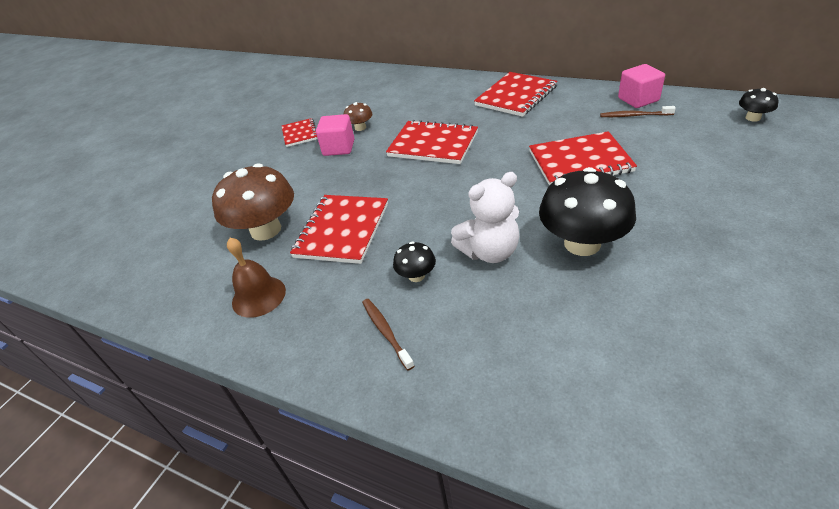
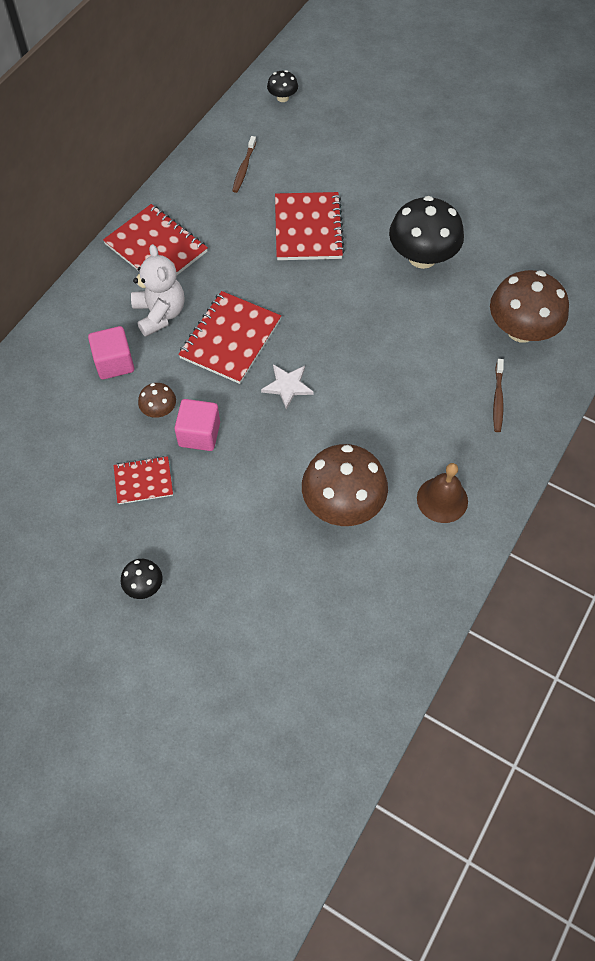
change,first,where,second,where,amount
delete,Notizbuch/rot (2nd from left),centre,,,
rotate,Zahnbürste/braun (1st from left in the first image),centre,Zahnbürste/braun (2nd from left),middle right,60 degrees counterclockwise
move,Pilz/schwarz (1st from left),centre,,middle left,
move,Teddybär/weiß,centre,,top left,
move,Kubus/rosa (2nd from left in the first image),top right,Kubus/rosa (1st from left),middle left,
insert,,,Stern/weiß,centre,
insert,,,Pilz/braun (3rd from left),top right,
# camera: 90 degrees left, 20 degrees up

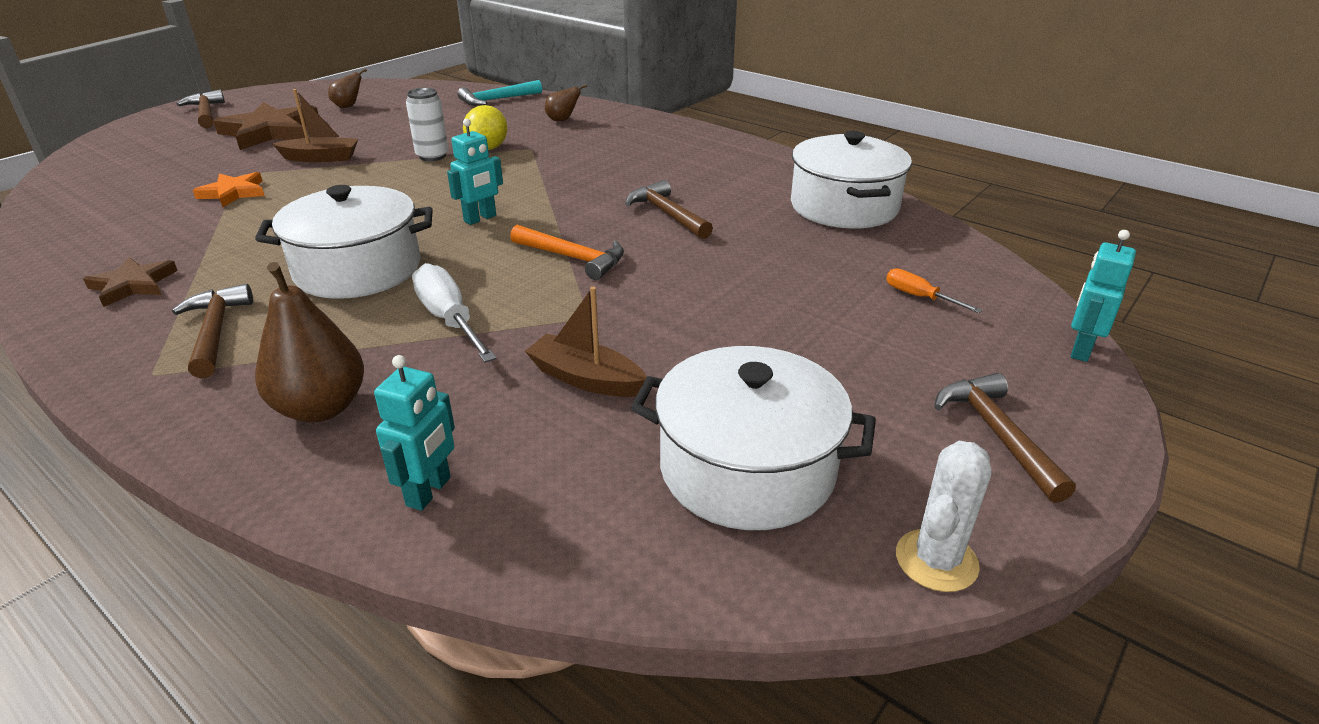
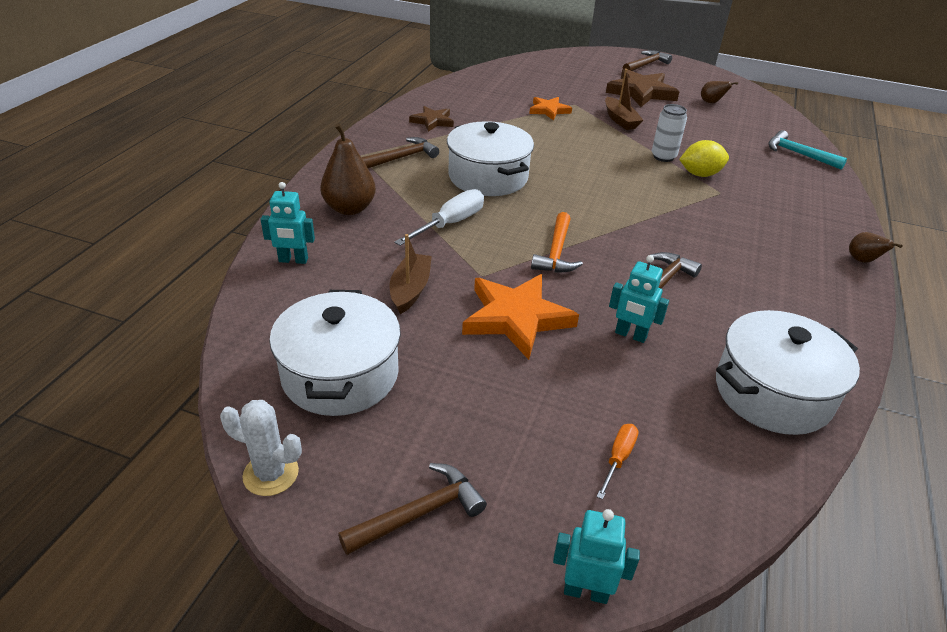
change,first,where,second,where,amount
move,Roboter/türkis (2nd from left in the first image),top centre,Roboter/türkis (3rd from left),middle right,
move,Birne/braun (3rd from left),top centre,,middle right,
insert,,,Stern/orange (1st from left),centre,
# camera: 70 degrees right, 5 degrees up

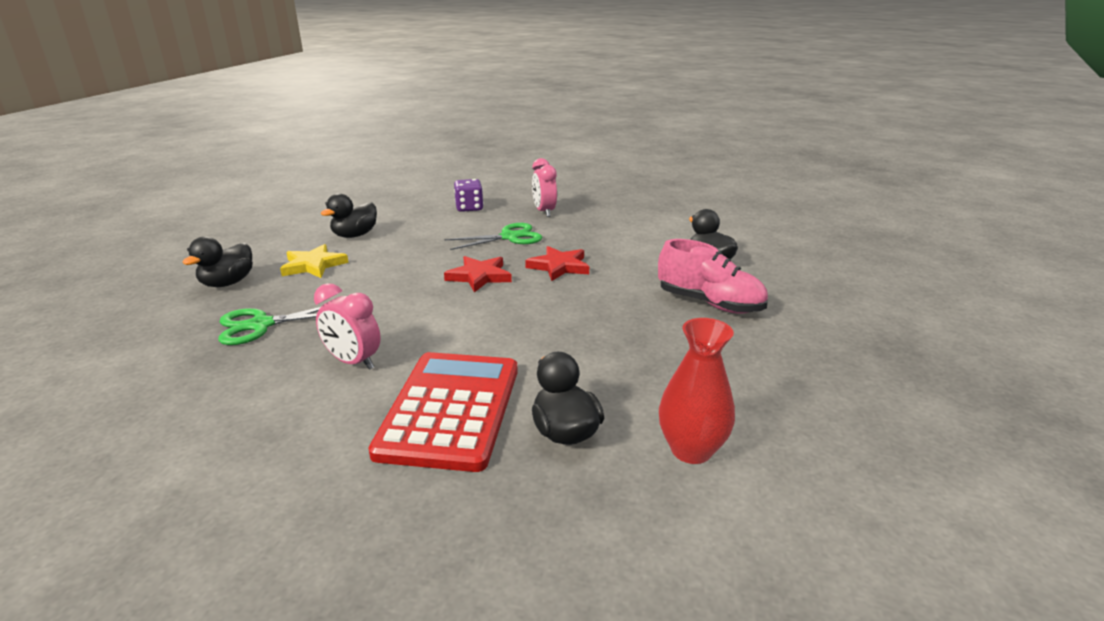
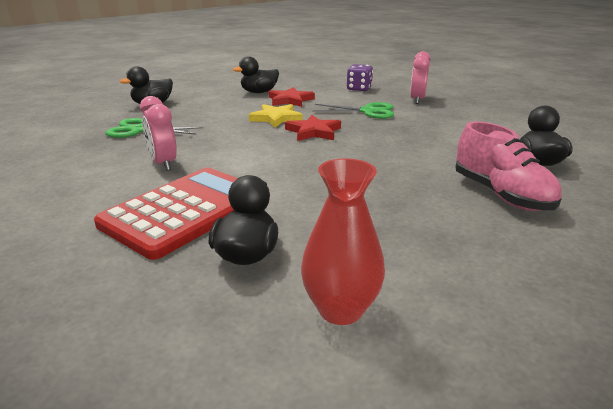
change,first,where,second,where,amount
move,Stern/gelb,middle left,,top centre,
move,Stern/rot (2nd from left in the first image),centre,Stern/rot (1st from left),top centre,
# camera: 30 degrees right, 0 degrees up

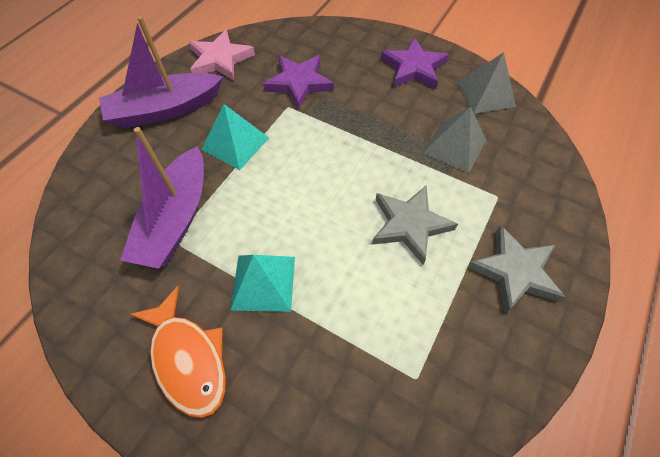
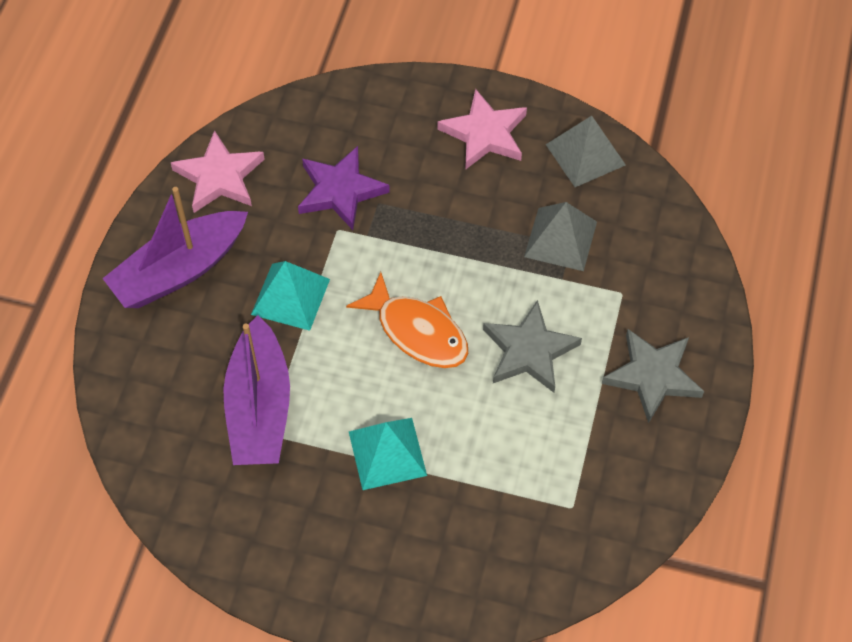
change,first,where,second,where,amount
move,Fisch/orange,bottom left,,centre,
recolor,Stern/lila (2nd from left),top centre,Stern/rosa (2nd from left),top centre,
# camera: 15 degrees left, 0 degrees up

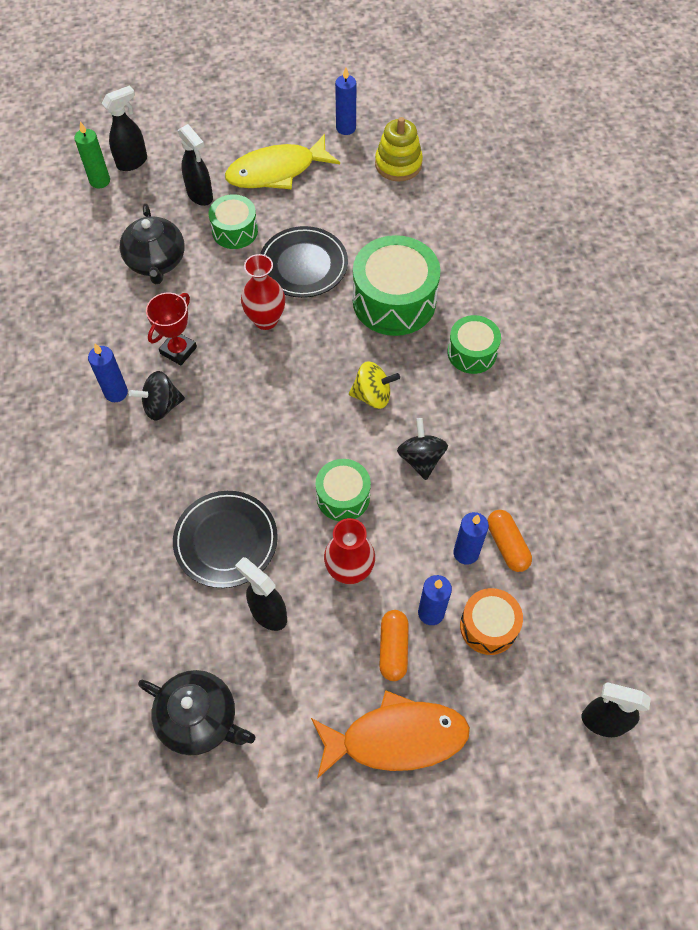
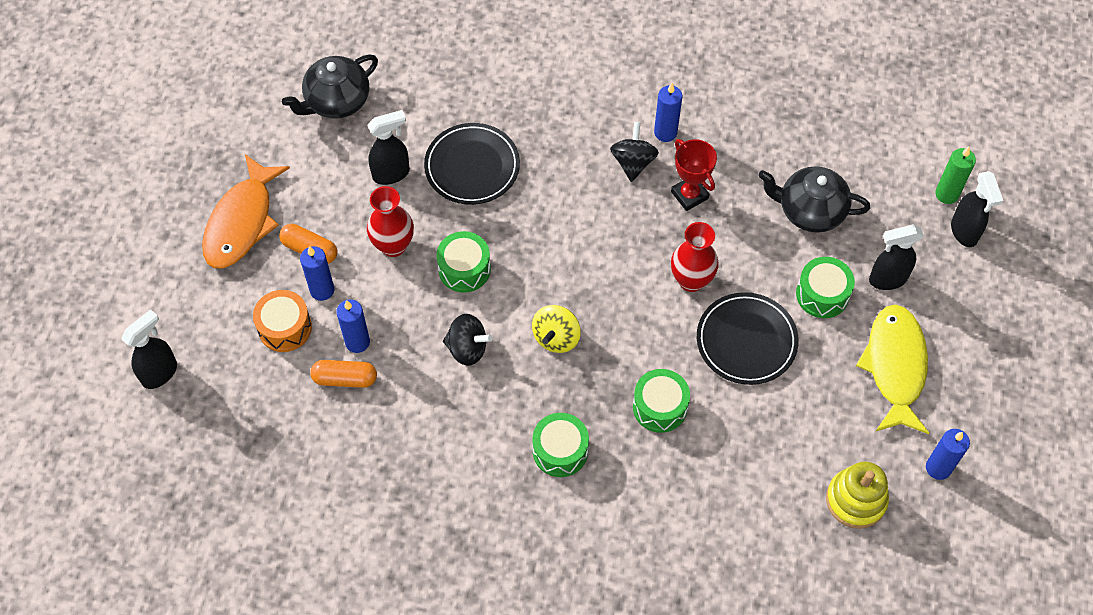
change,first,where,second,where,amount
resize,Trommel/grün (3rd from left),top centre,,centre,x0.57
# camera: 115 degrees right, 0 degrees up

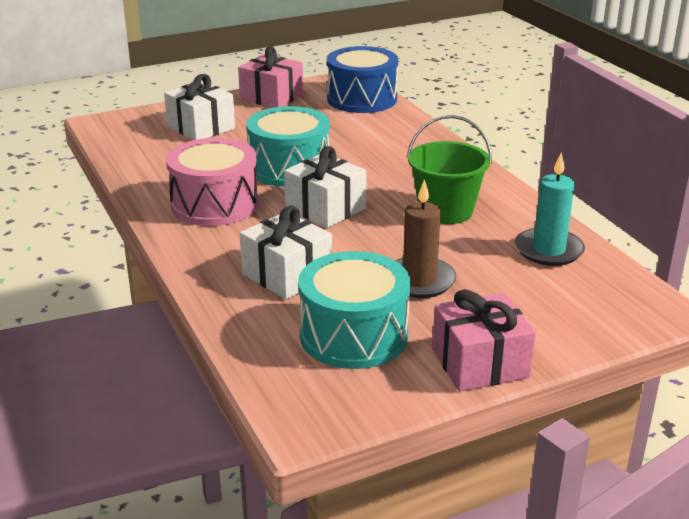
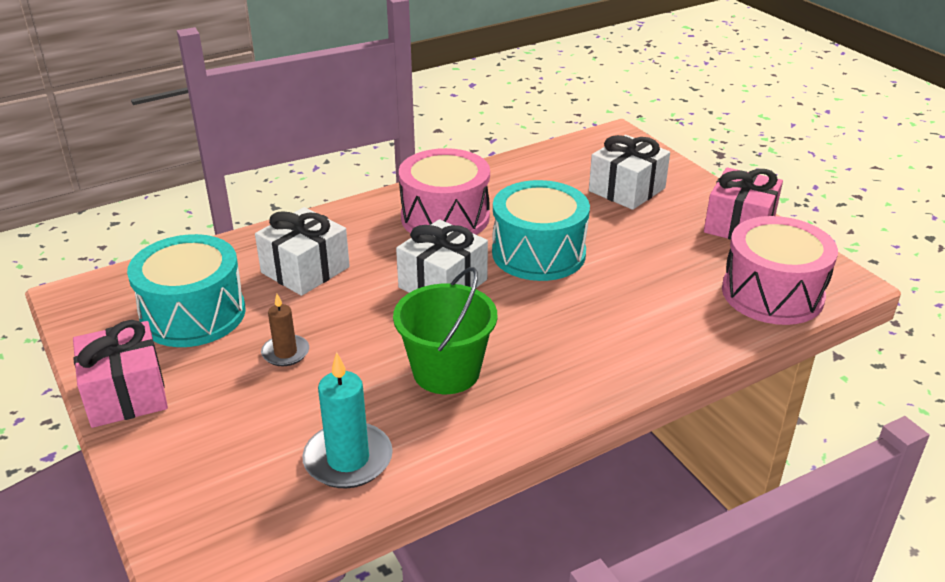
change,first,where,second,where,amount
recolor,Trommel/blau,top centre,Trommel/rosa (2nd from left),middle right,
resize,Kerze/braun,centre,,middle left,x0.61
# camera: 85 degrees right, 5 degrees up

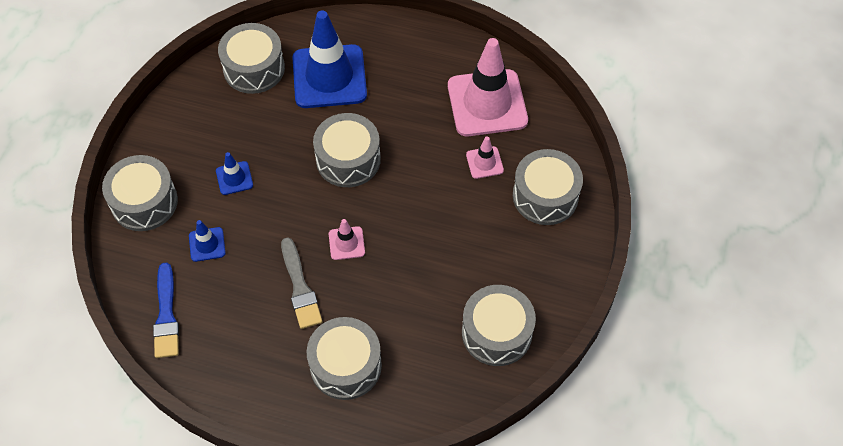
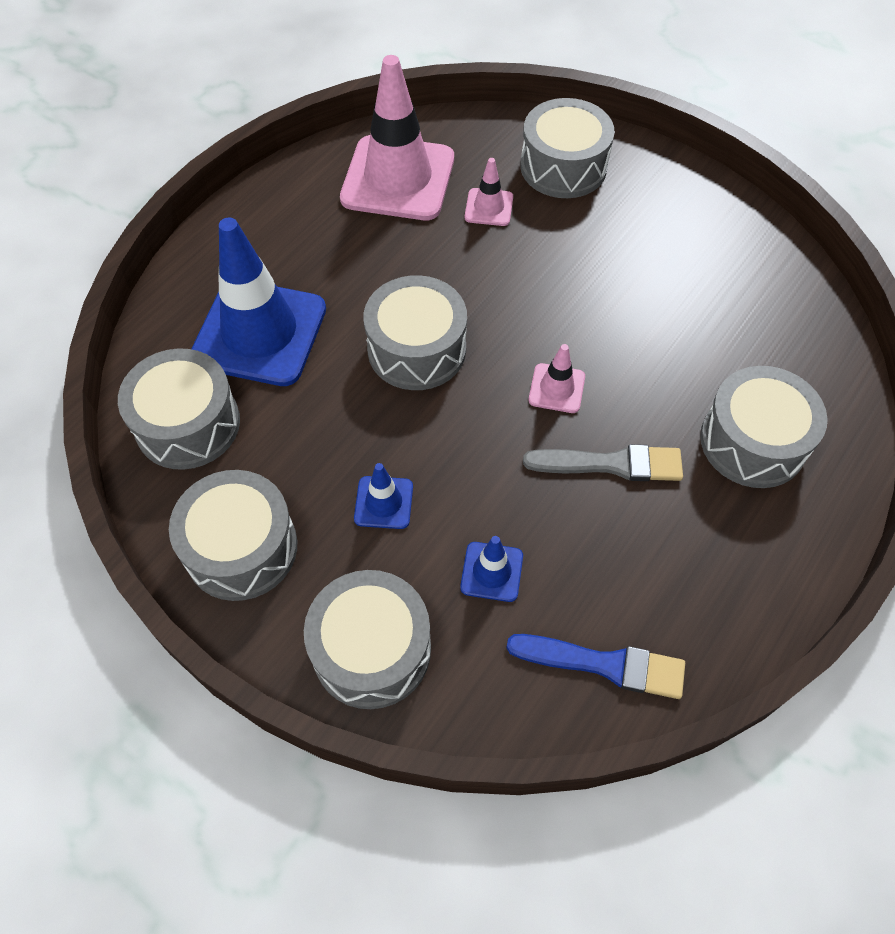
change,first,where,second,where,amount
move,Trommel/grau (5th from left in the first image),bottom centre,Trommel/grau (2nd from left),middle left,
# camera: 70 degrees left, 0 degrees up

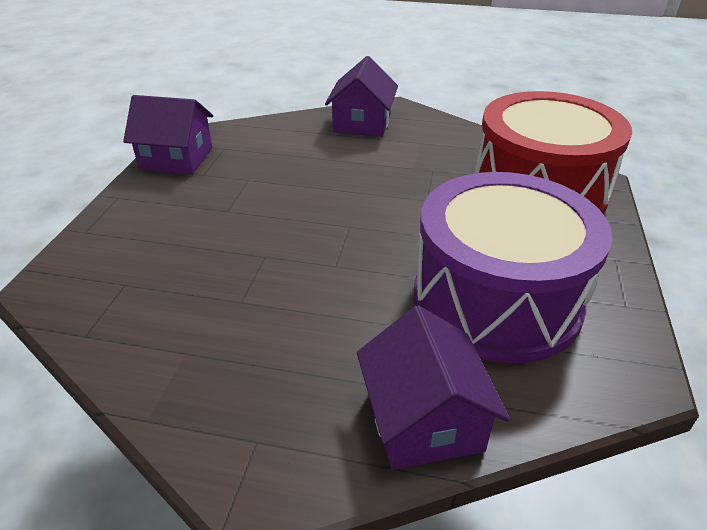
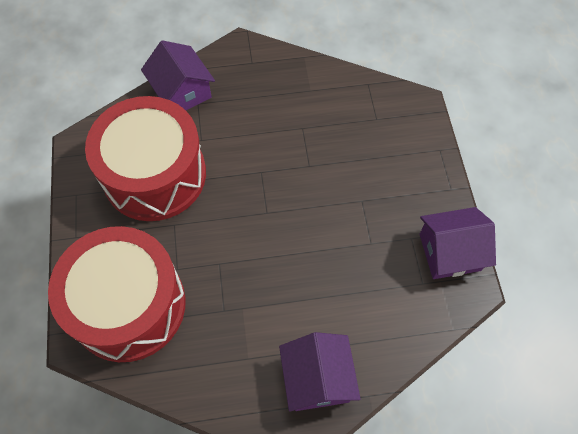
change,first,where,second,where,amount
recolor,Trommel/lila,middle right,Trommel/rot (2nd from left),middle left,
# camera: 160 degrees right, 25 degrees up

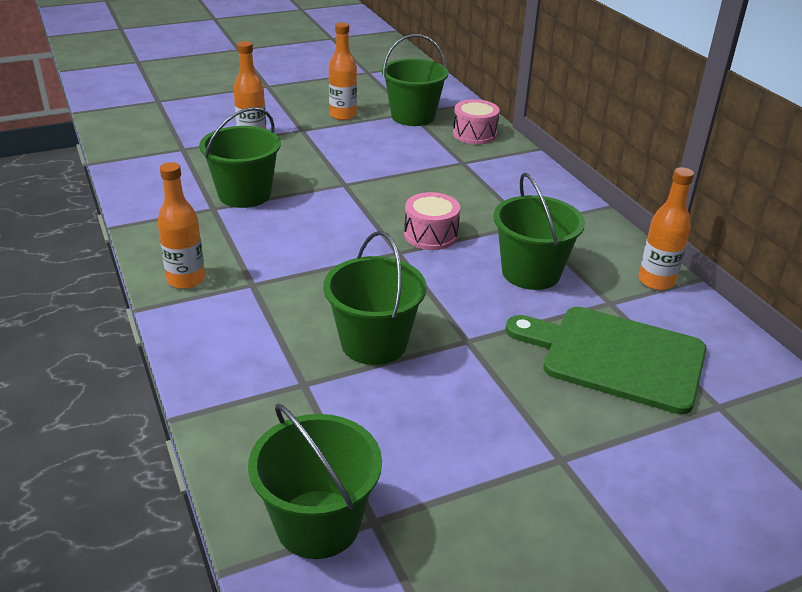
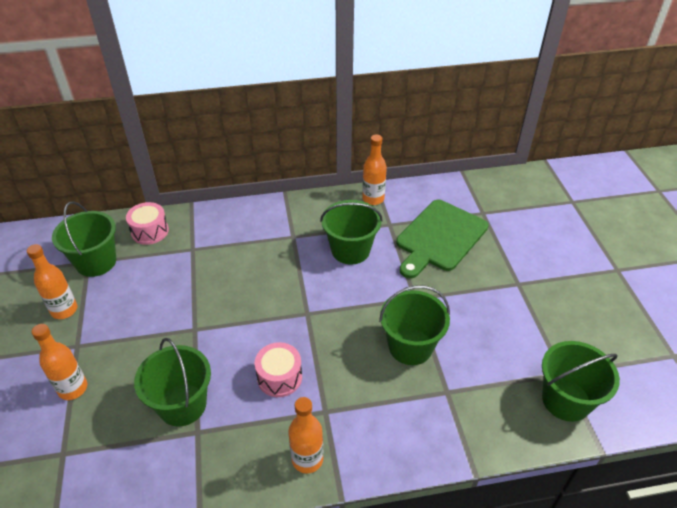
change,first,where,second,where,amount
move,Trommel/rosa (1st from left in the first image),centre,Trommel/rosa (2nd from left),bottom centre,
# camera: 75 degrees left, 10 degrees up

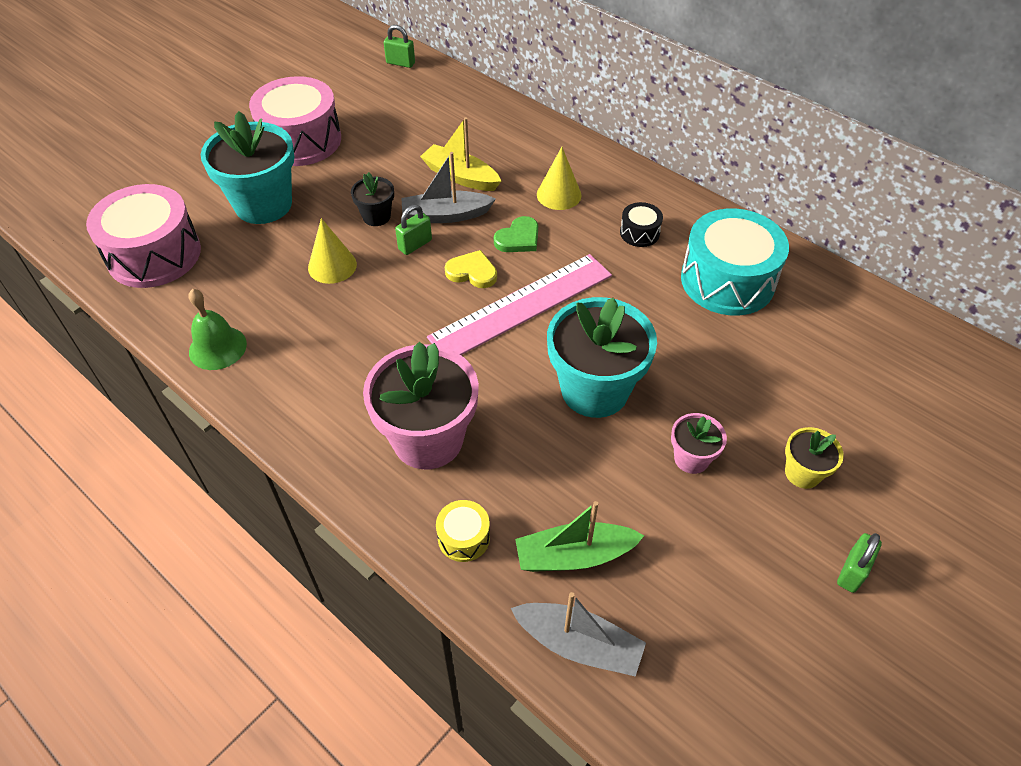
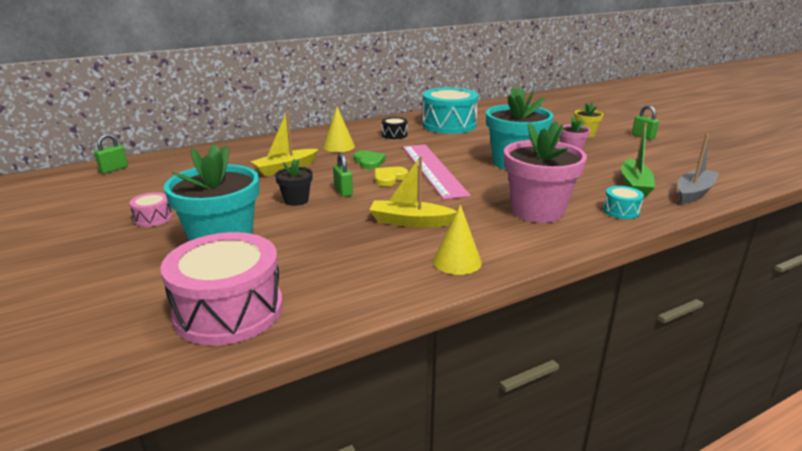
change,first,where,second,where,amount
delete,Glocke/grün,middle left,,,
resize,Trommel/rosa (2nd from left in the first image),top left,Trommel/rosa (1st from left),middle left,x0.45
move,Kegel/gelb (1st from left in the first image),top left,Kegel/gelb (2nd from left),centre,
delete,Boot/grau (1st from left),top centre,,,
recolor,Trommel/gelb,bottom centre,Trommel/türkis (2nd from left),middle right,
insert,,,Boot/gelb (2nd from left),centre,
# camera: 70 degrees left, 25 degrees down

